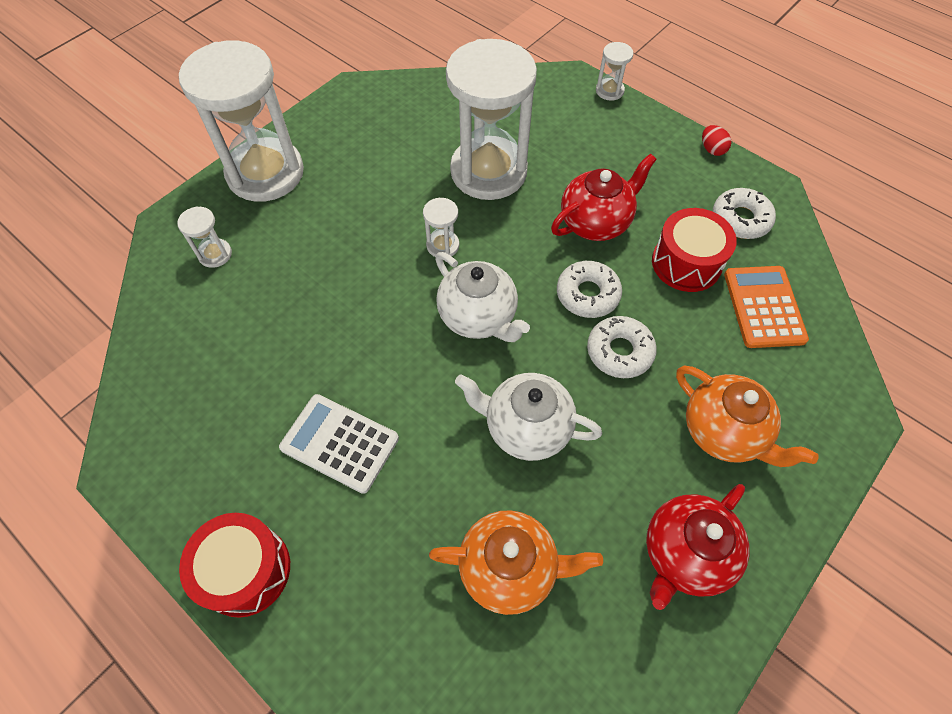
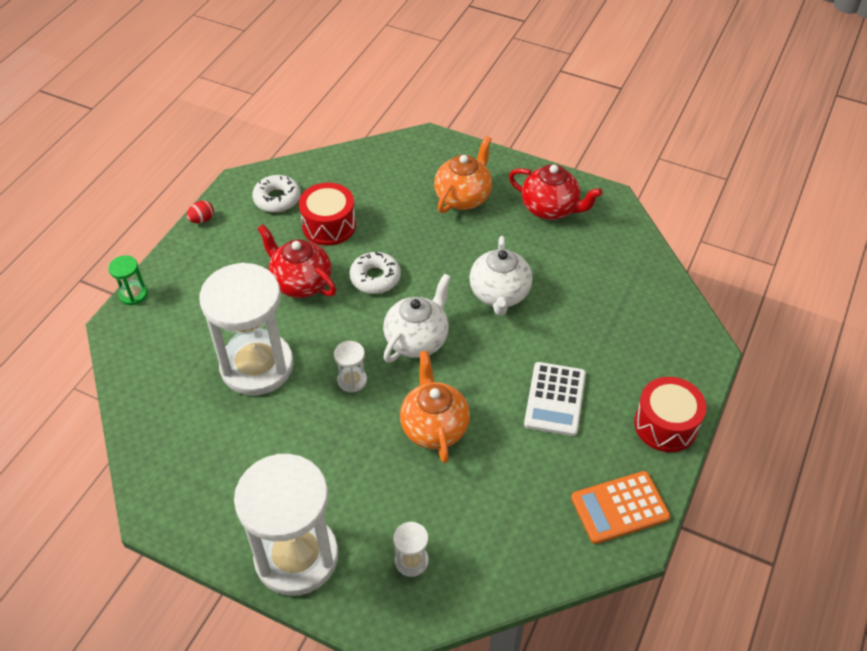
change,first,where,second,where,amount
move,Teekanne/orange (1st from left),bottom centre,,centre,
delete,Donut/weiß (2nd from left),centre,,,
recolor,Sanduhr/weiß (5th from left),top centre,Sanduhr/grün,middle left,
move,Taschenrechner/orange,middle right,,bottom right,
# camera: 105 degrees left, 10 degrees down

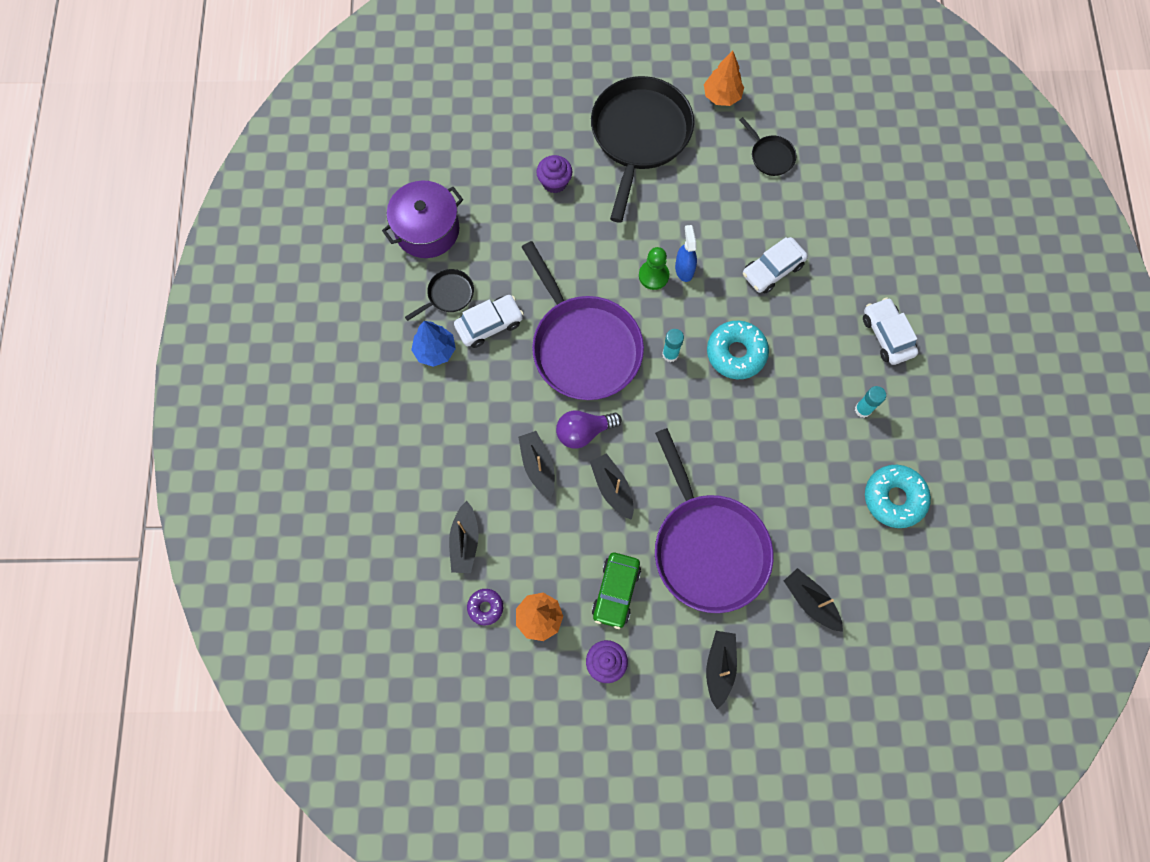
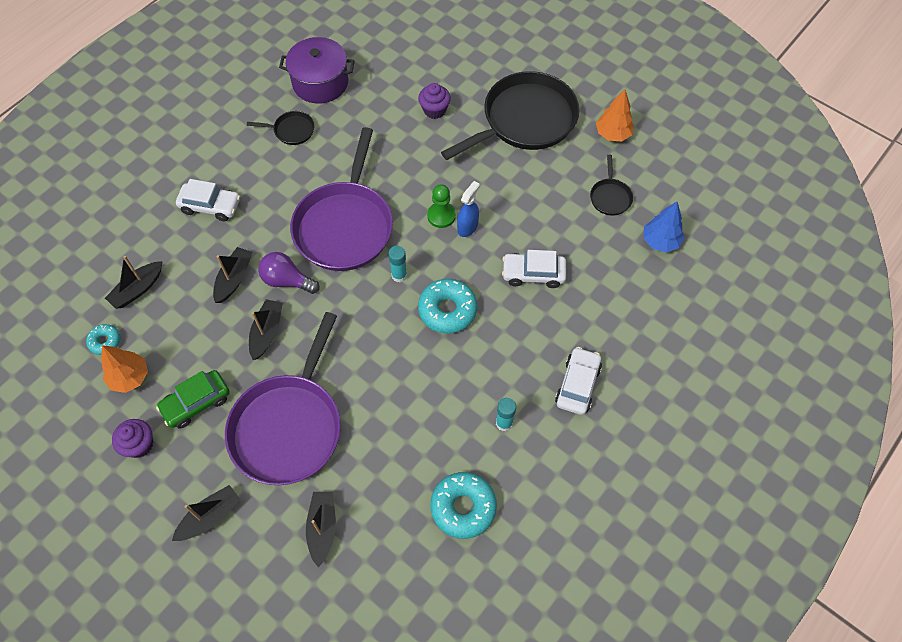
change,first,where,second,where,amount
move,Baum/blau,centre,,middle right,
move,Auto/weiß (1st from left),centre,,top left,
recolor,Donut/lila,bottom centre,Donut/türkis (1st from left),middle left,
# camera: 40 degrees right, 10 degrees down

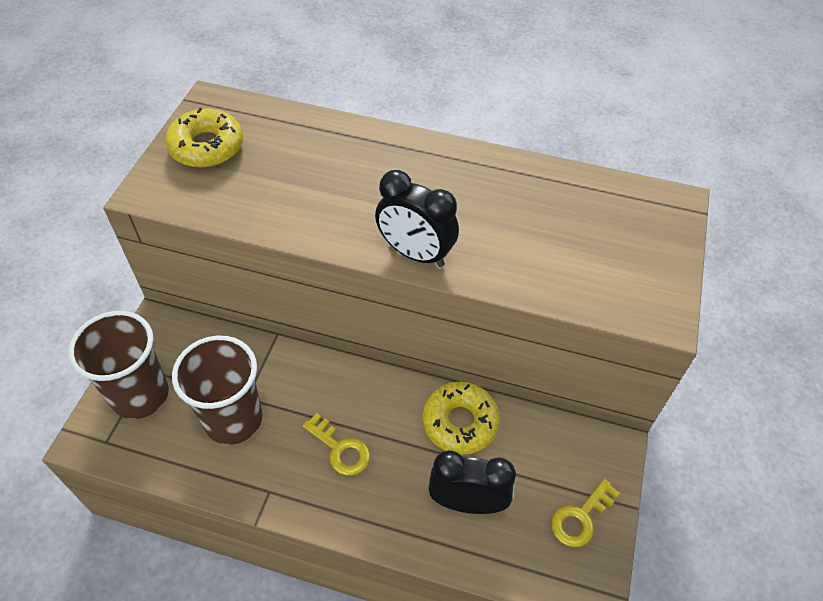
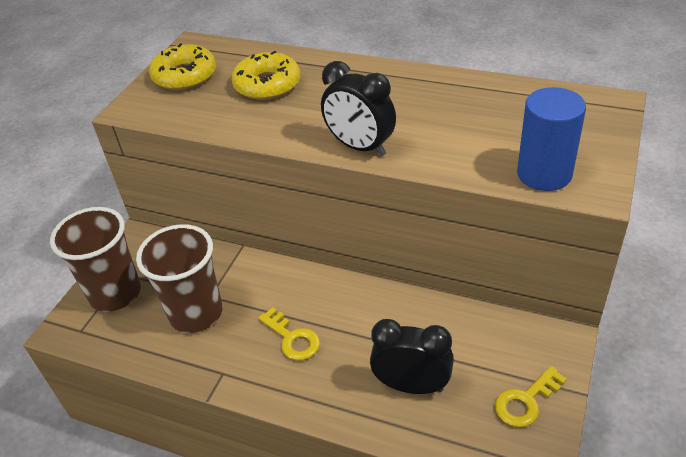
change,first,where,second,where,amount
move,Donut/gelb (2nd from left),bottom centre,,top centre,
insert,,,Vollzylinder/blau,top right,
# camera: 10 degrees right, 10 degrees down

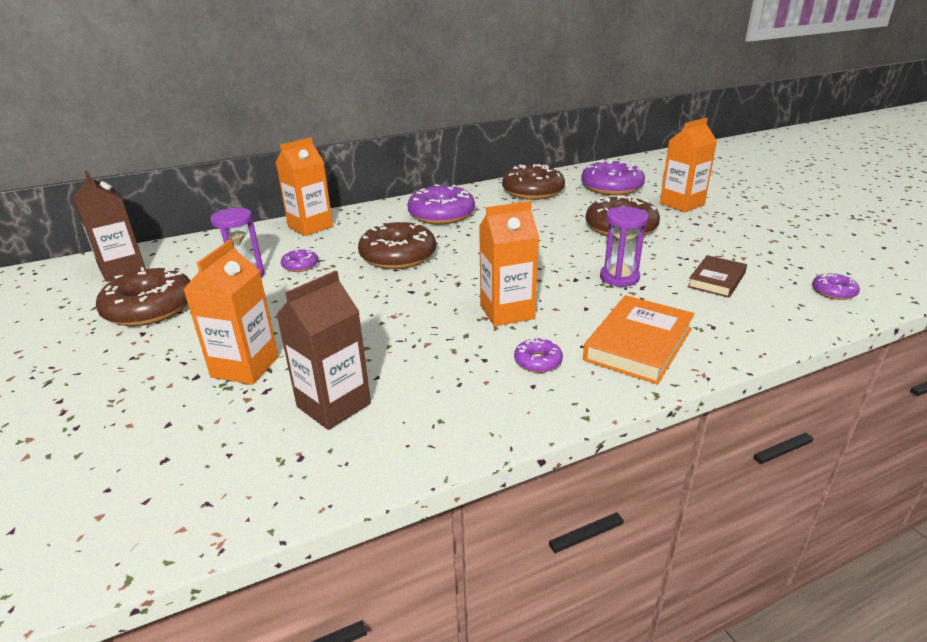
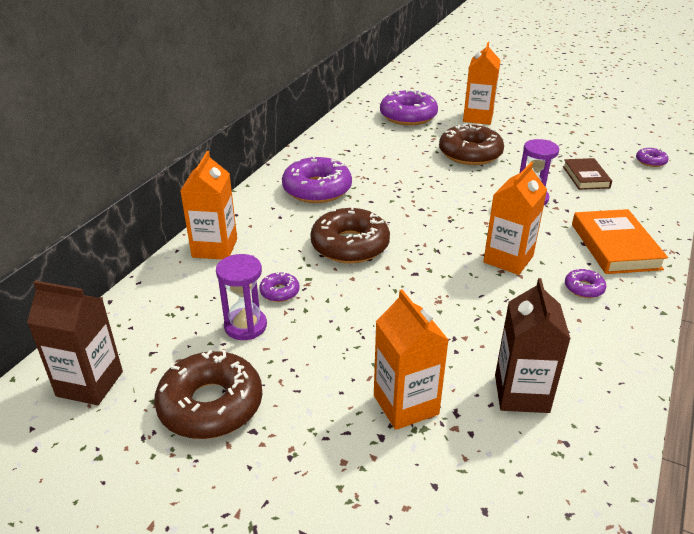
change,first,where,second,where,amount
delete,Donut/braun (3rd from left),top centre,,,
# camera: 40 degrees left, 5 degrees up

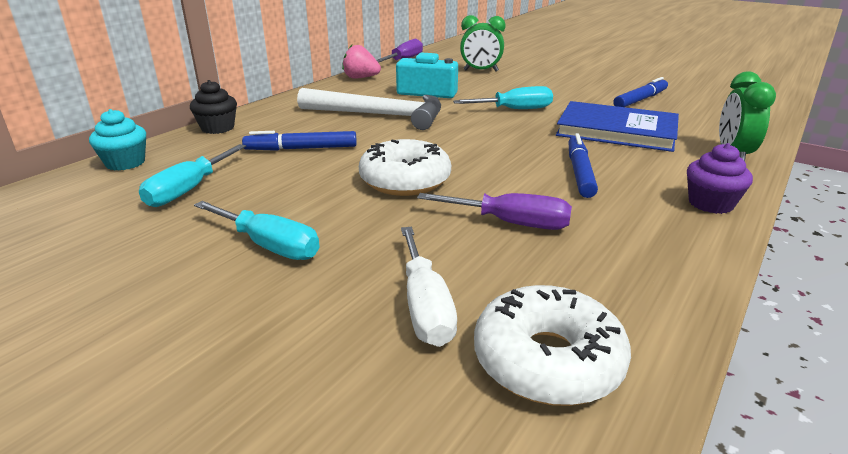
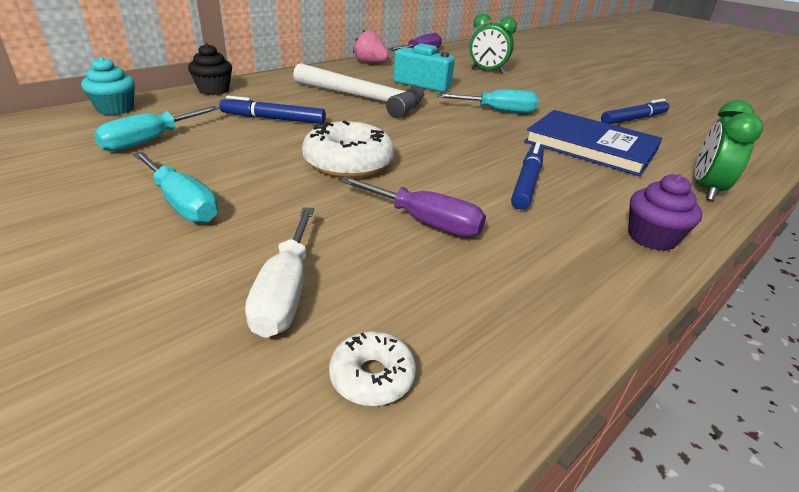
change,first,where,second,where,amount
resize,Donut/weiß (2nd from left),bottom centre,,bottom centre,x0.52
# camera: 10 degrees right, 5 degrees up

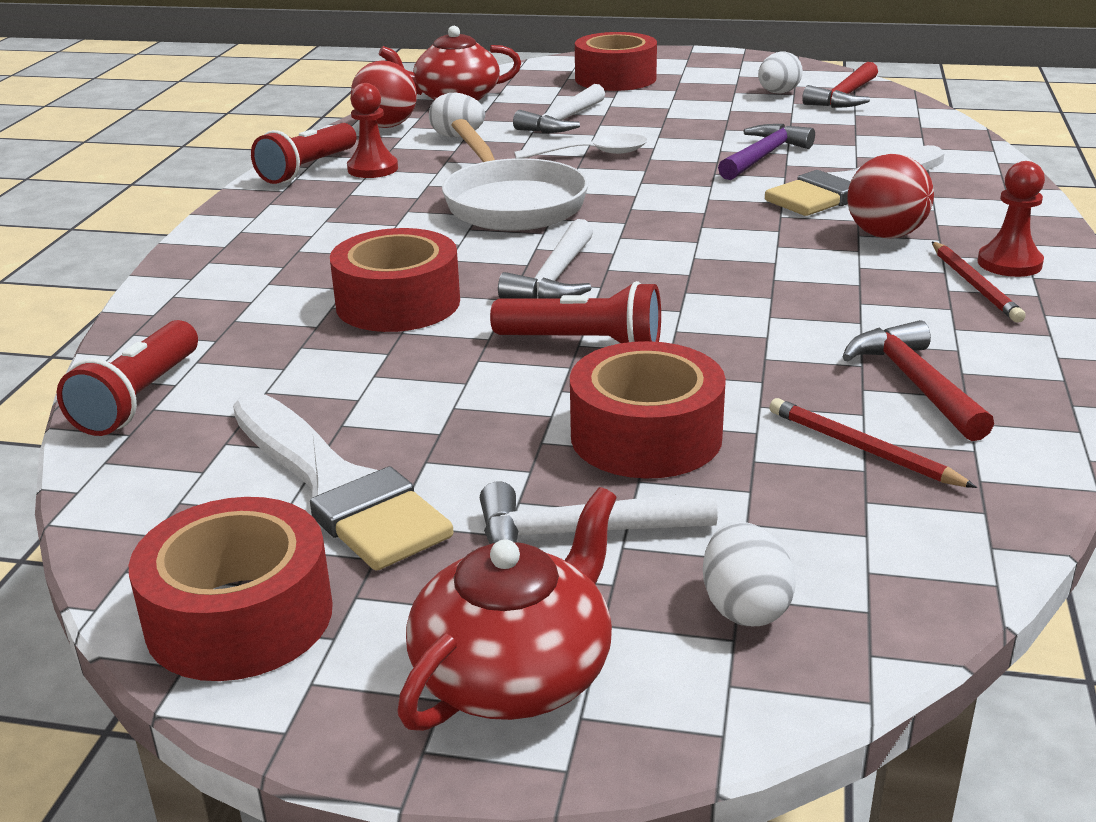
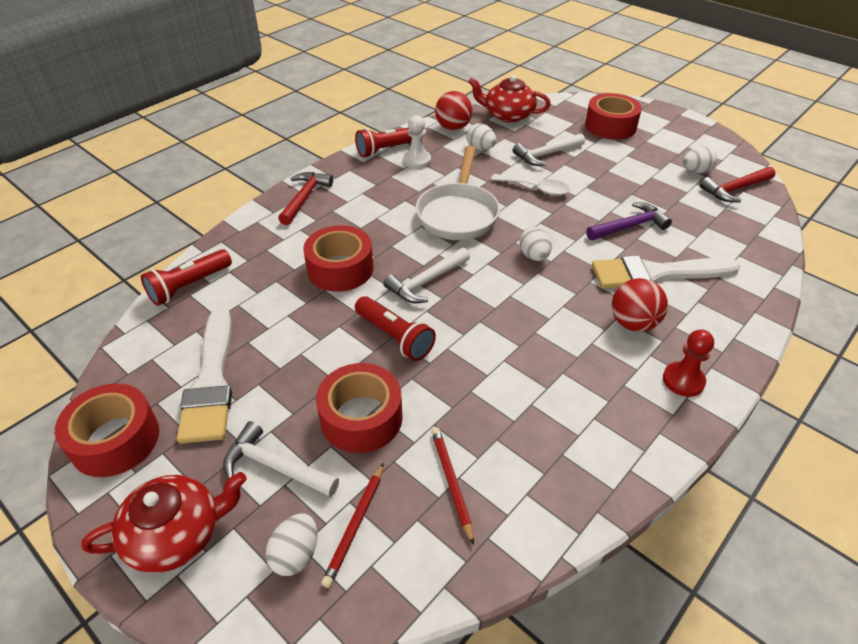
change,first,where,second,where,amount
recolor,Bauer/rot (1st from left),top centre,Bauer/weiß,top centre,
move,Hammer/rot (2nd from left in the first image),middle right,Hammer/rot (1st from left),top centre,
move,Bleistift/rot (2nd from left in the first image),middle right,Bleistift/rot (1st from left),bottom centre,
insert,,,Ei/weiß (3rd from left),centre,
# camera: 30 degrees right, 15 degrees up

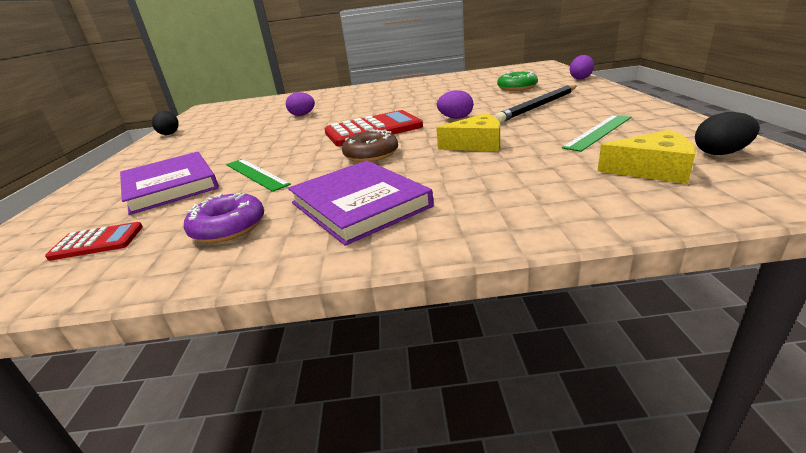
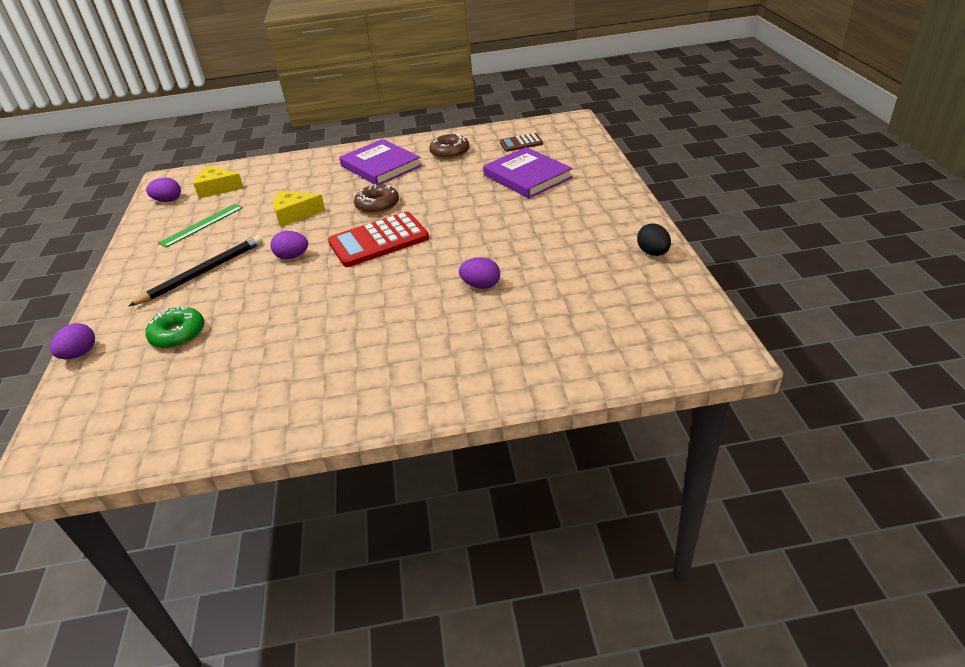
change,first,where,second,where,amount
recolor,Taschenrechner/rot (1st from left),middle left,Taschenrechner/braun,top centre,
recolor,Donut/lila,middle left,Donut/braun (2nd from left),top centre,
delete,Lineal/grün (1st from left),middle left,,,
recolor,Ei/schwarz (2nd from left),top right,Ei/lila (2nd from left),top left,
# camera: 175 degrees right, 10 degrees up

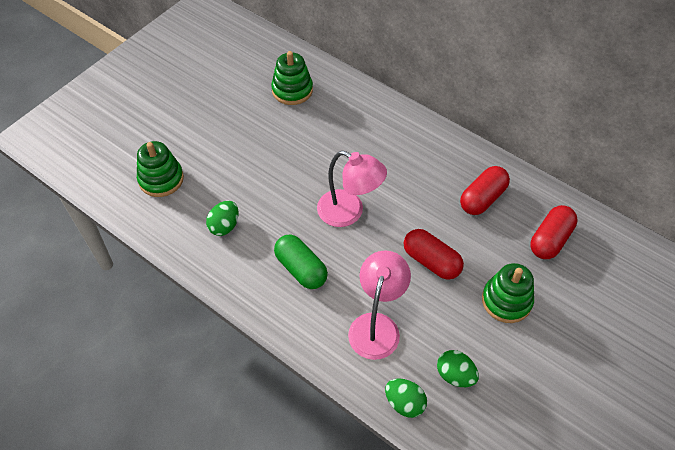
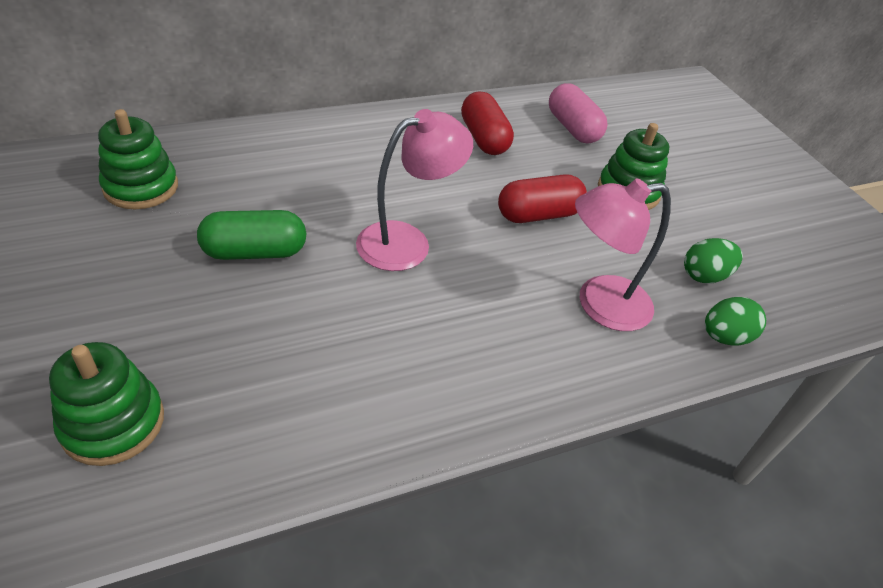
change,first,where,second,where,amount
delete,Ei/grün (1st from left),middle left,,,
move,Kapsel/grün,centre,,middle left,
rotate,Lampe/rosa (2nd from left),bottom centre,,middle right,60 degrees counterclockwise
recolor,Kapsel/rot (3rd from left),middle right,Kapsel/rosa,top centre,
# camera: 65 degrees left, 10 degrees down

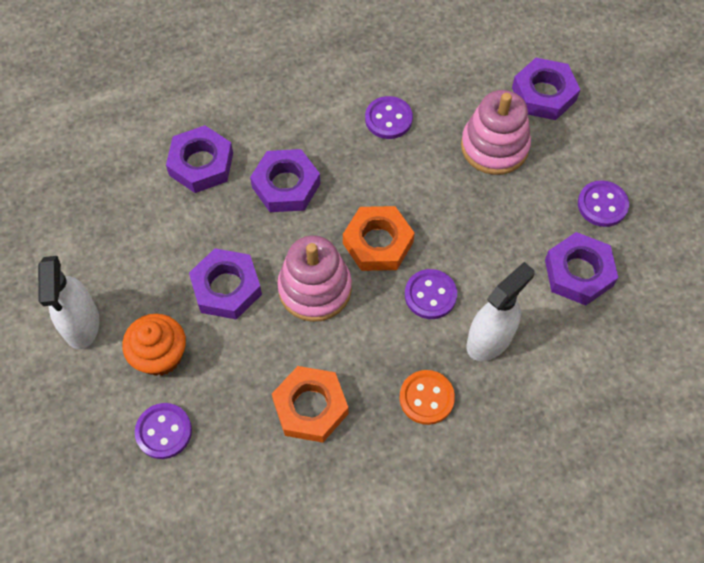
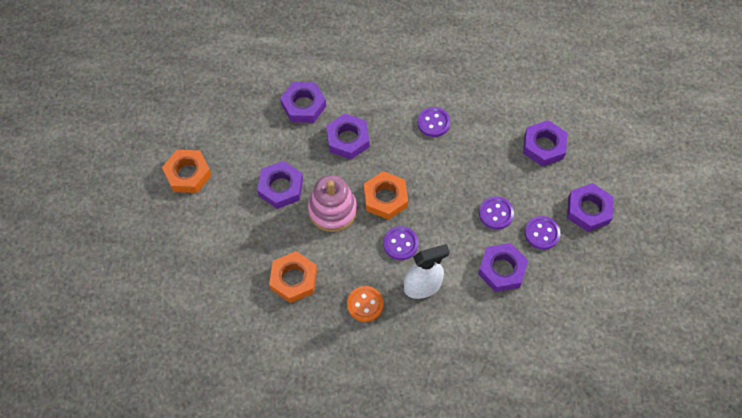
change,first,where,second,where,amount
replace,Sprühflasche/weiß (1st from left),middle left,Sechskantmutter/orange (1st from left),middle left,
delete,Muffin/orange,middle left,,,
move,Knopf/lila (1st from left in the first image),bottom left,Knopf/lila (3rd from left),middle right,
delete,Stapelspielzeug/rosa (2nd from left),top right,,,
insert,,,Sechskantmutter/lila (6th from left),middle right,
# camera: 25 degrees right, 0 degrees up

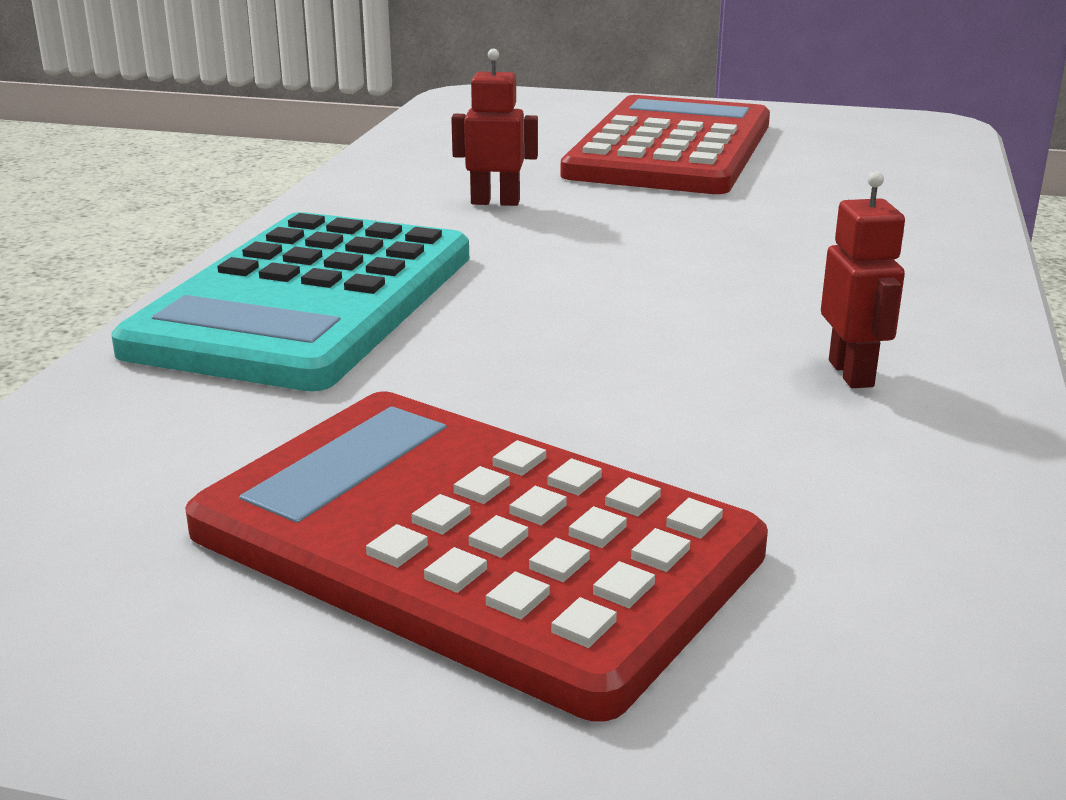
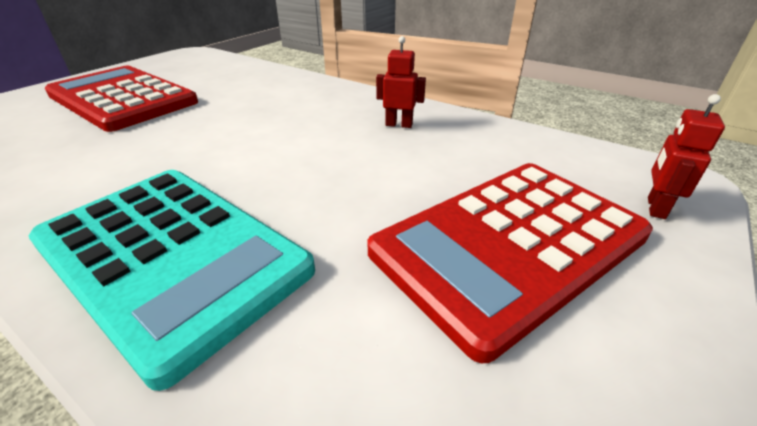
change,first,where,second,where,amount
move,Roboter/rot (1st from left in the first image),top centre,Roboter/rot (2nd from left),middle right,
# camera: 70 degrees left, 10 degrees up

